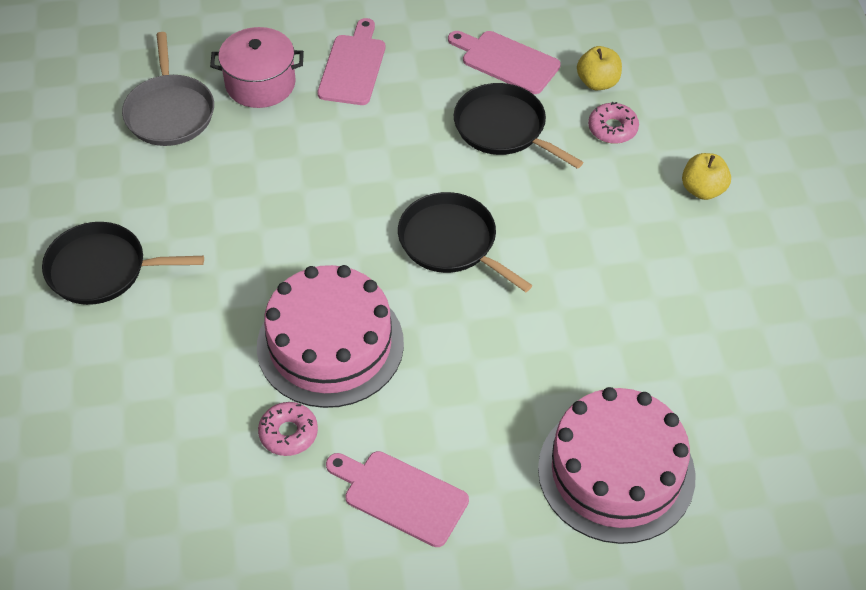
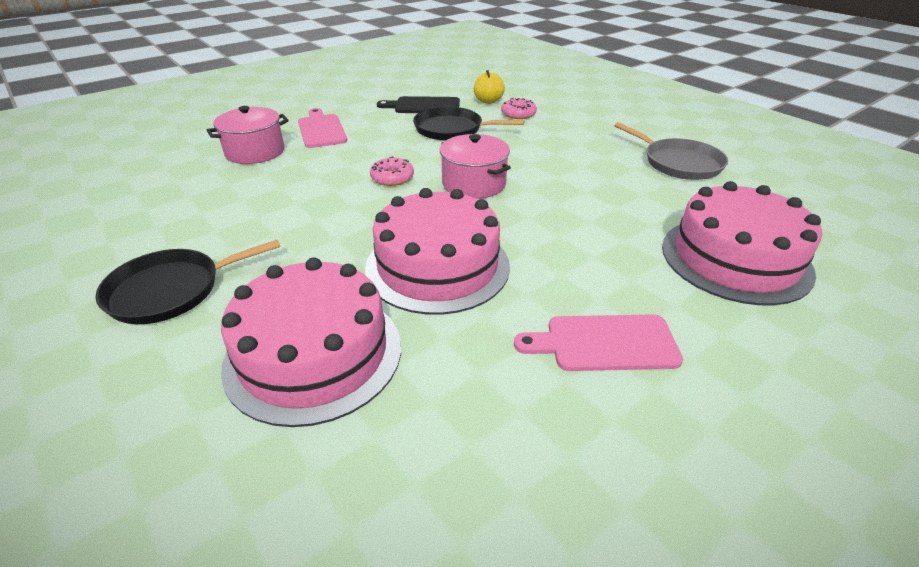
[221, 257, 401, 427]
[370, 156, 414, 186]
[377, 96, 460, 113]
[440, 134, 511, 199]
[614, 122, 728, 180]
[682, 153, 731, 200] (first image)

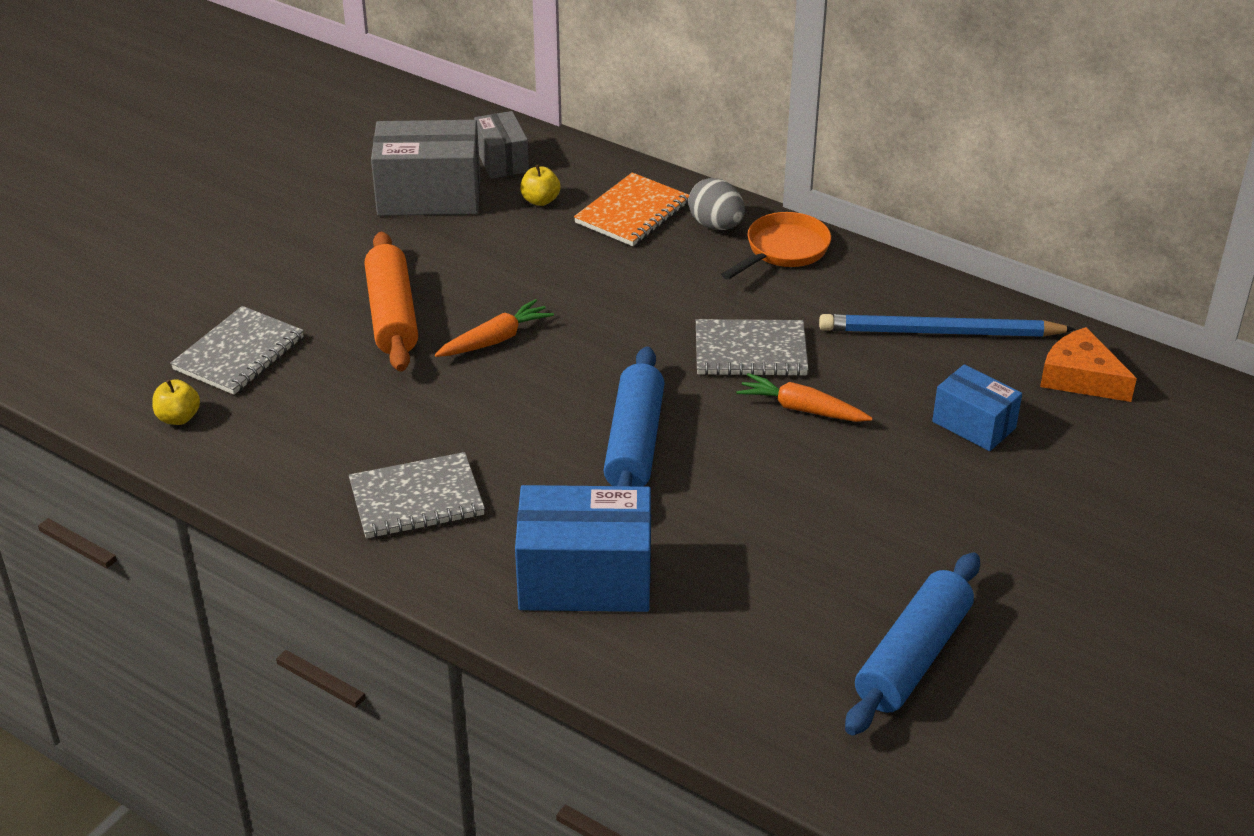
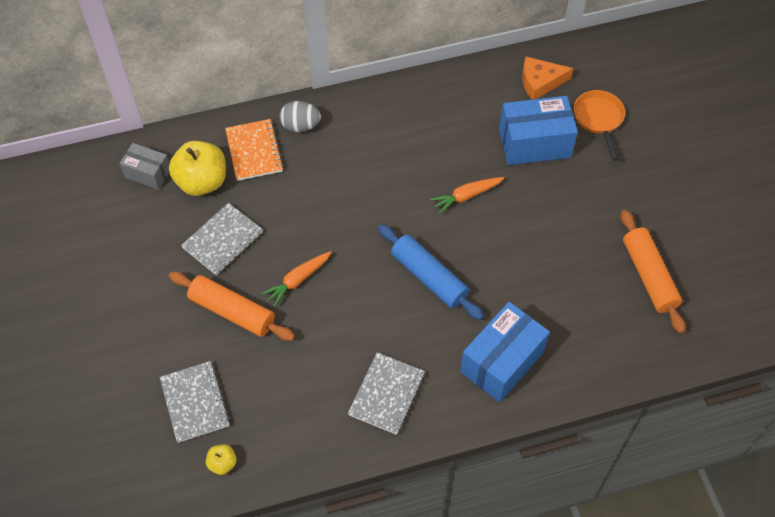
[169, 141, 226, 196]
[181, 203, 263, 275]
[261, 251, 332, 307]
[499, 96, 578, 165]
[574, 90, 625, 161]
[621, 210, 686, 334]
[371, 120, 480, 216] (first image)
[819, 314, 1076, 337] (first image)

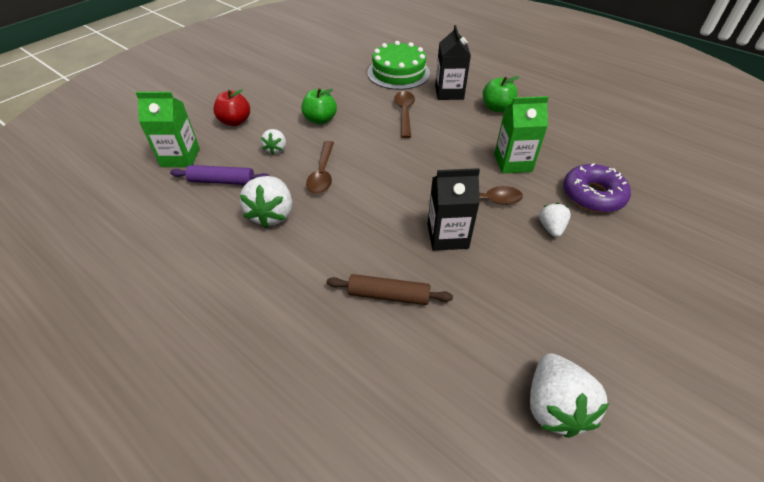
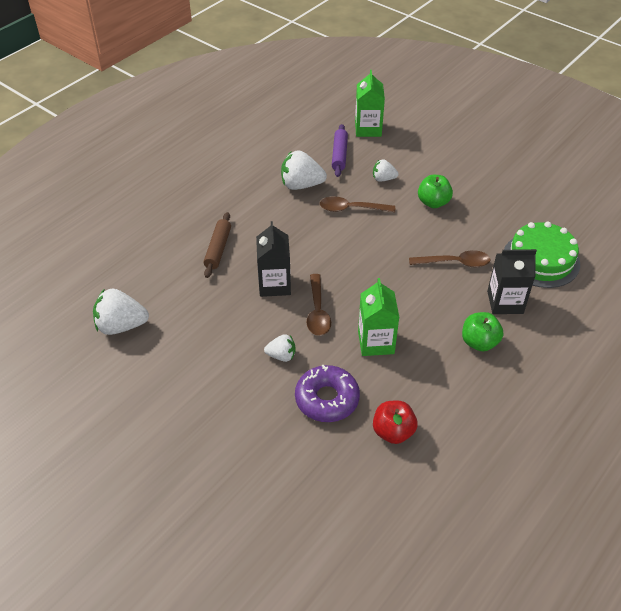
[373, 401, 418, 444]

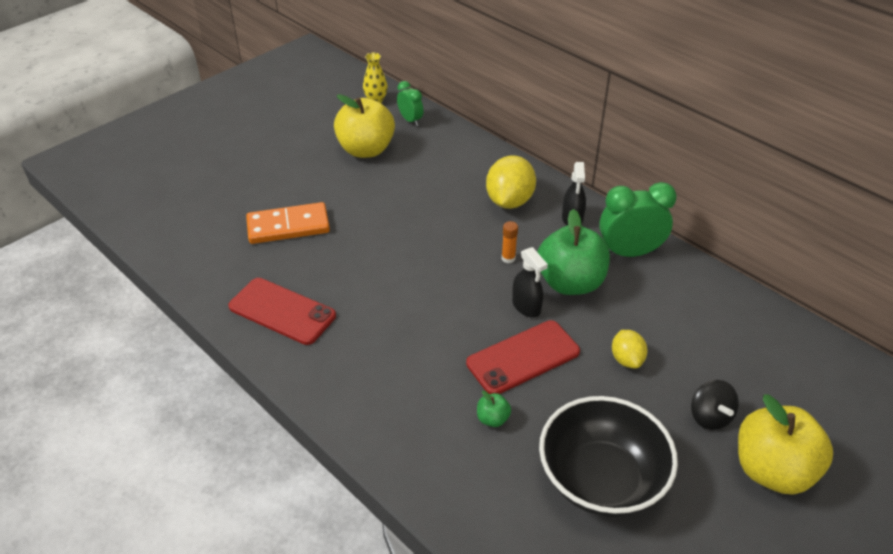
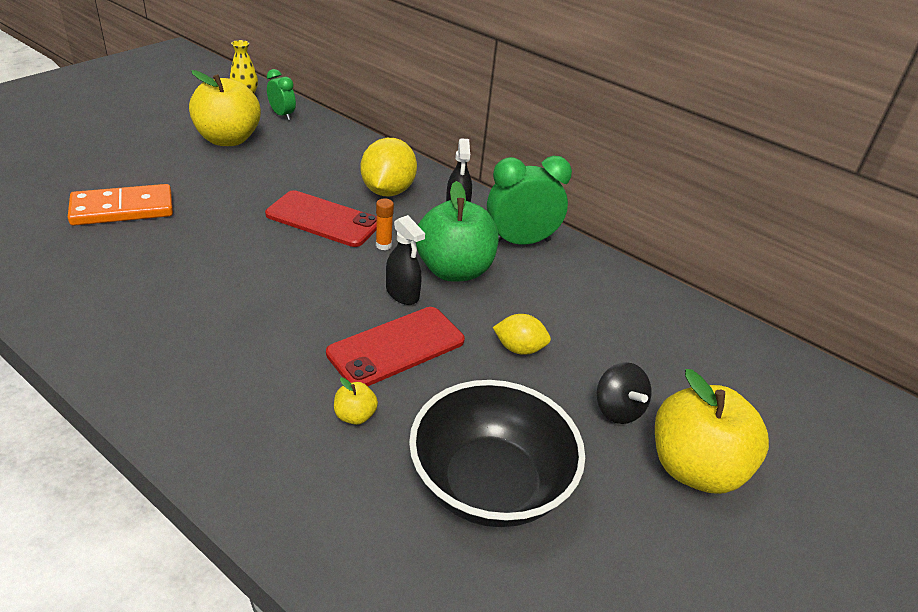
[265, 190, 377, 247]
[334, 378, 378, 425]
[493, 314, 551, 355]

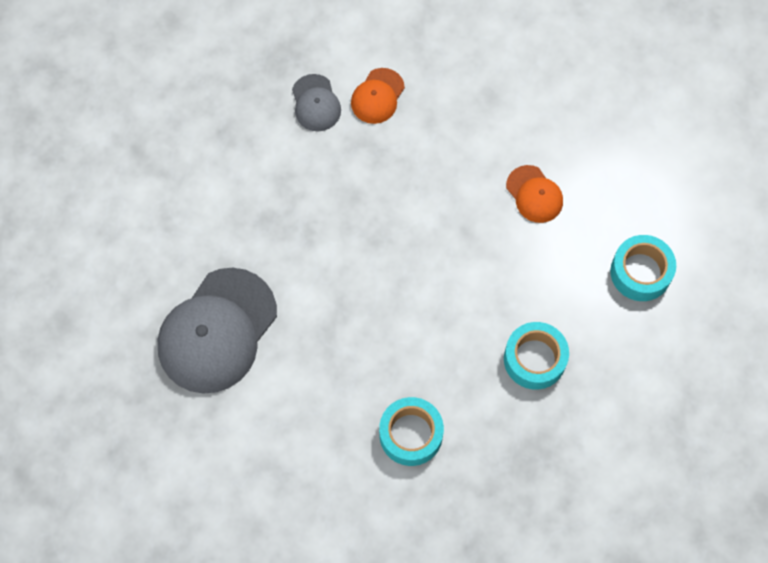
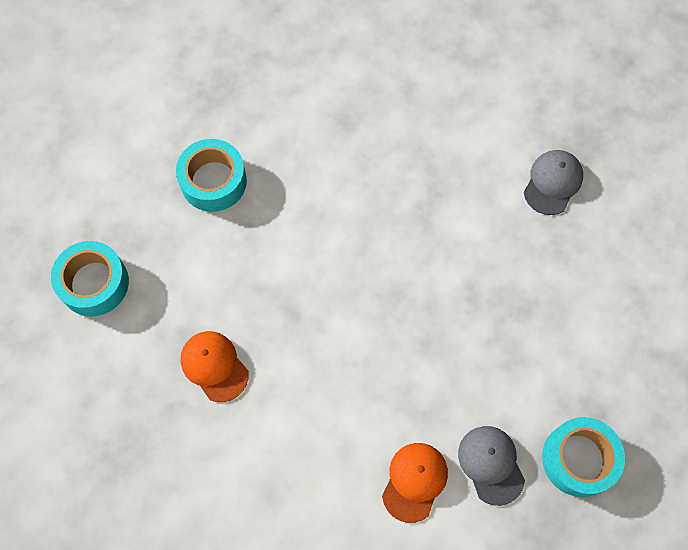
[524, 150, 583, 215]
[542, 417, 625, 497]

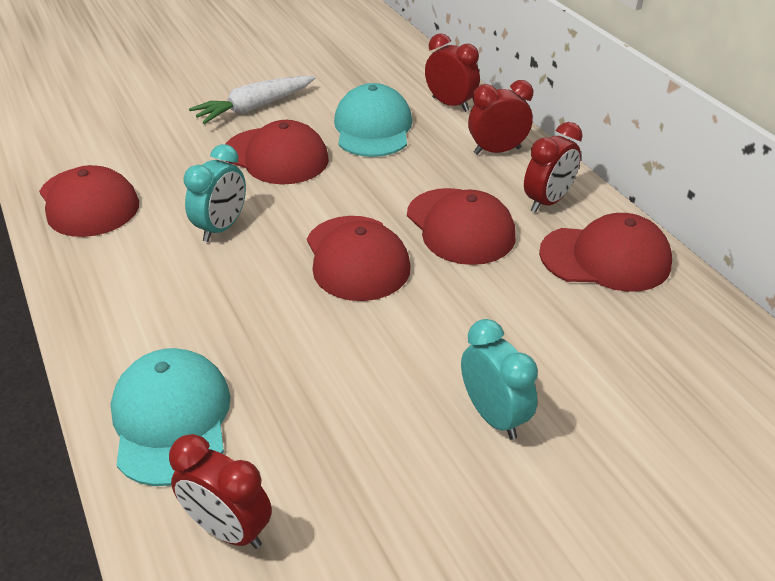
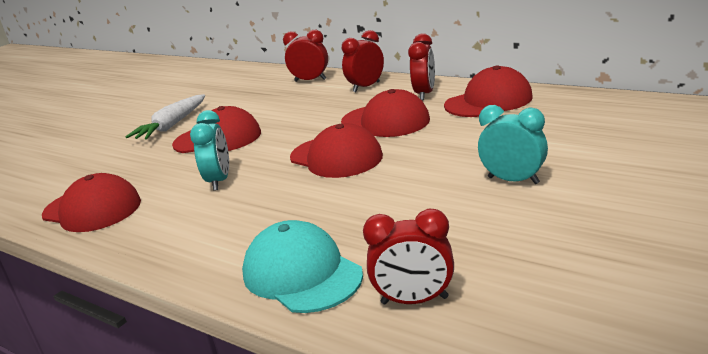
[334, 83, 412, 157] (first image)

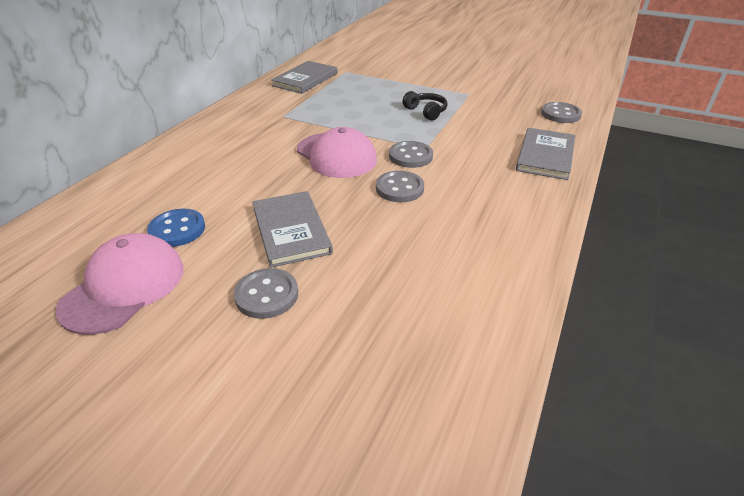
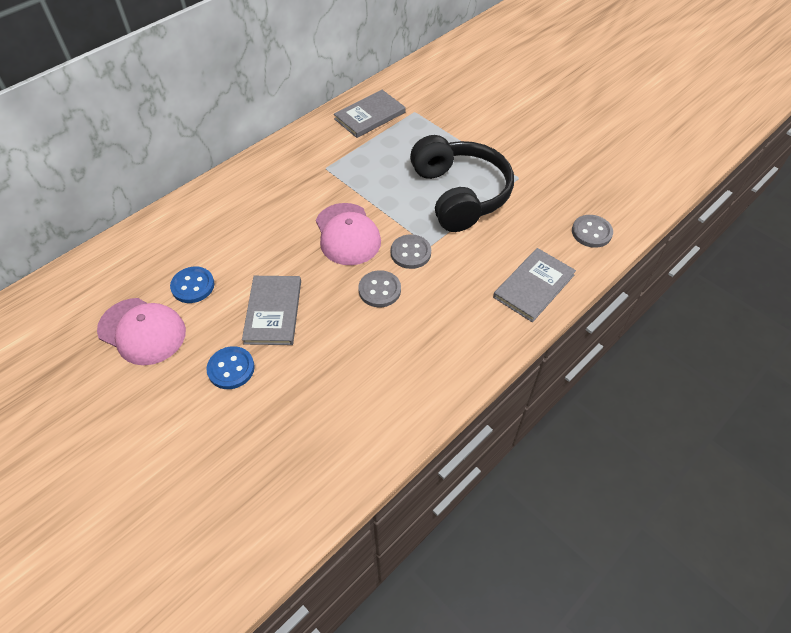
[97, 298, 186, 365]
[206, 346, 255, 389]
[410, 135, 514, 232]

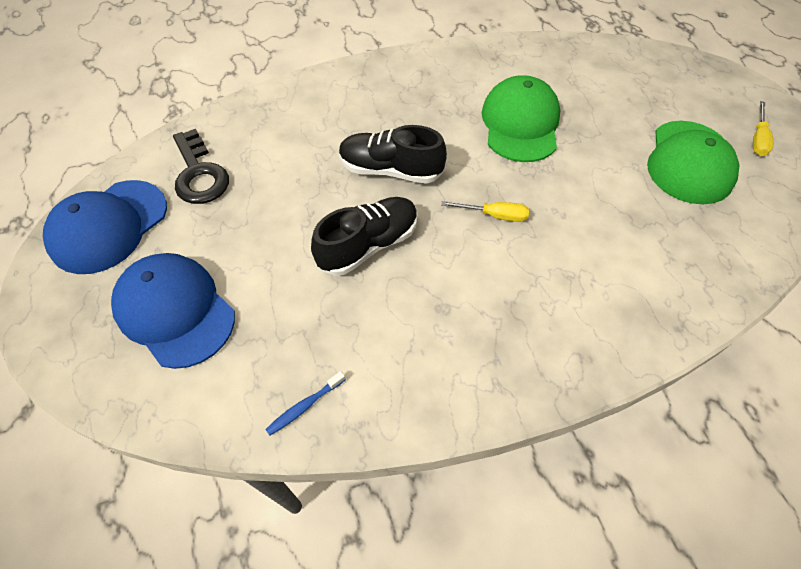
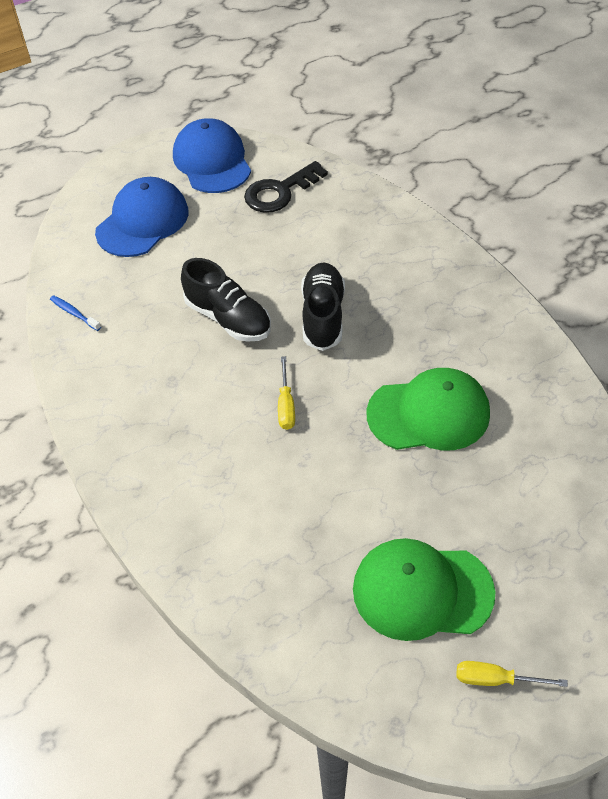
[173, 118, 251, 193]

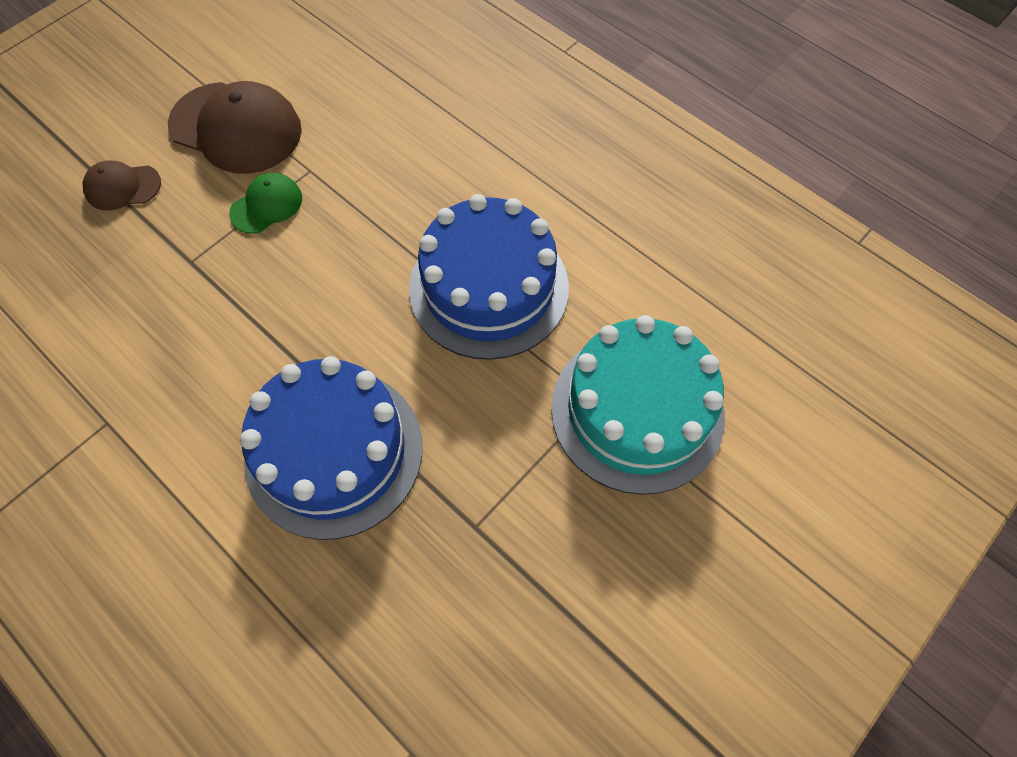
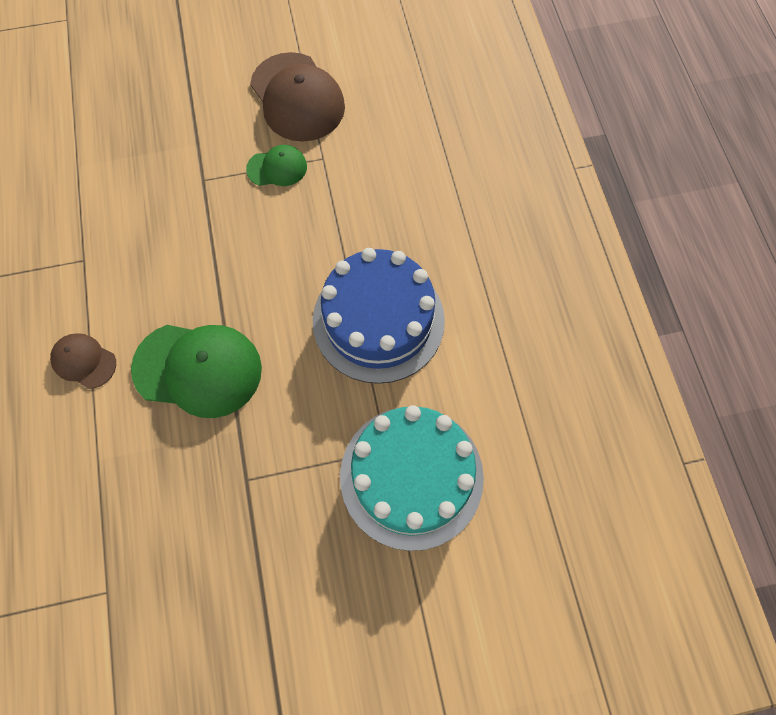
[50, 333, 116, 389]
[131, 325, 262, 418]

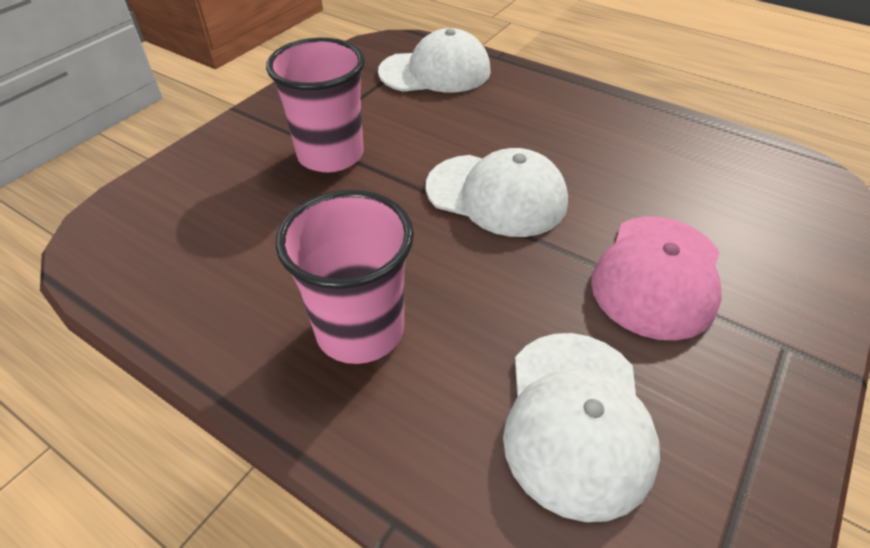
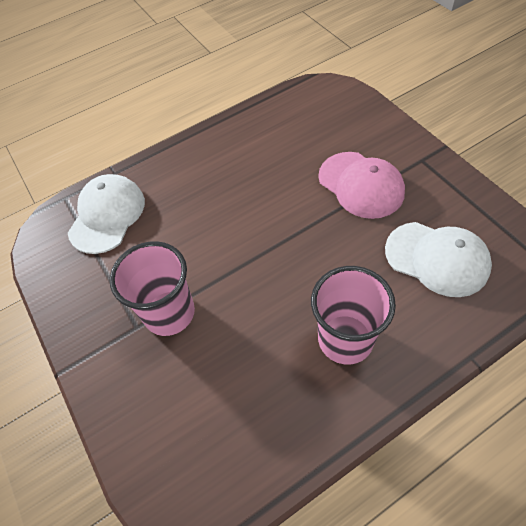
[426, 148, 568, 237] (first image)

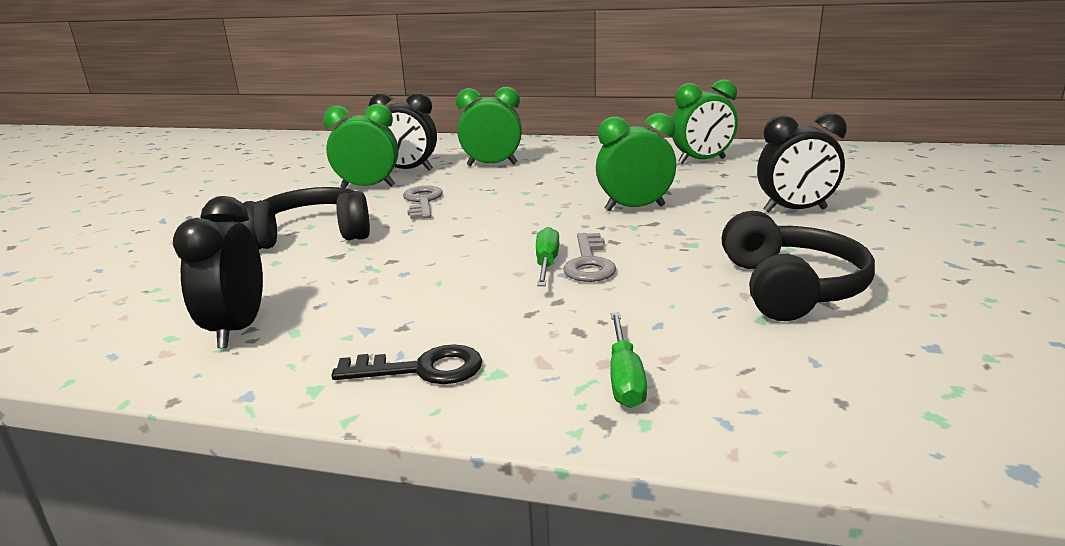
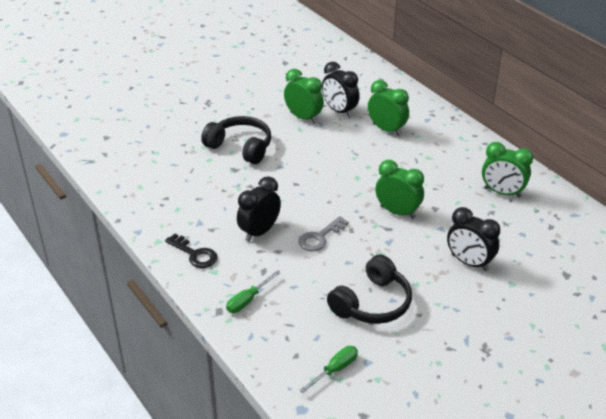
[237, 176, 281, 242]
[299, 346, 358, 393]
[403, 186, 443, 219] (first image)

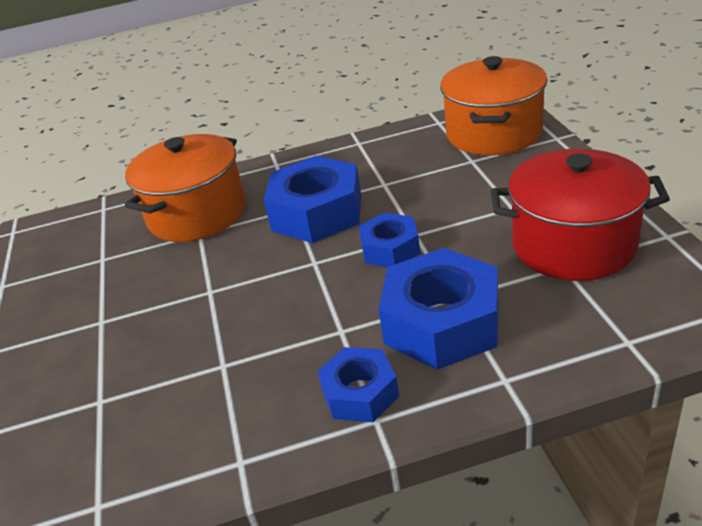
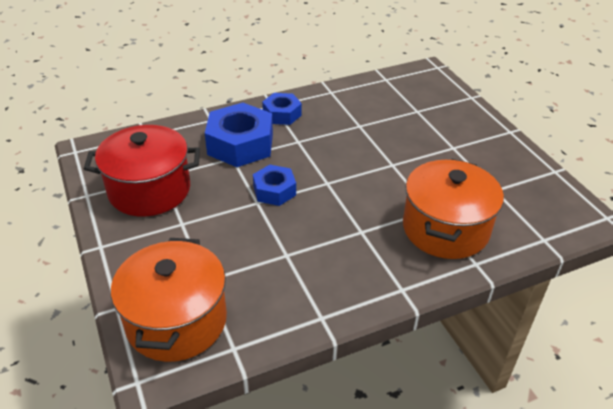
[264, 156, 361, 243] (first image)

